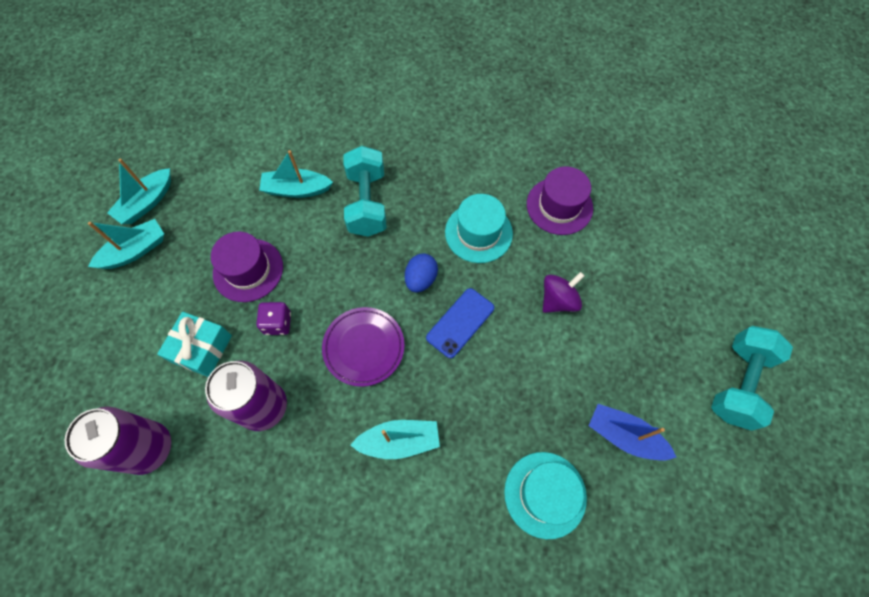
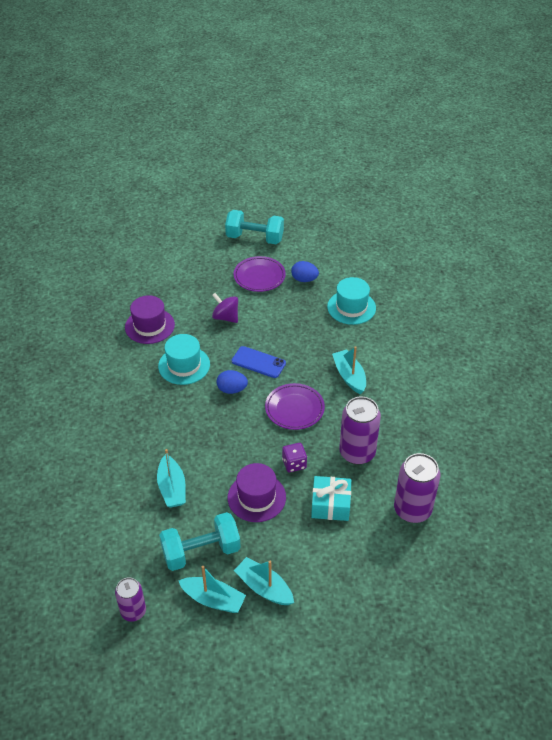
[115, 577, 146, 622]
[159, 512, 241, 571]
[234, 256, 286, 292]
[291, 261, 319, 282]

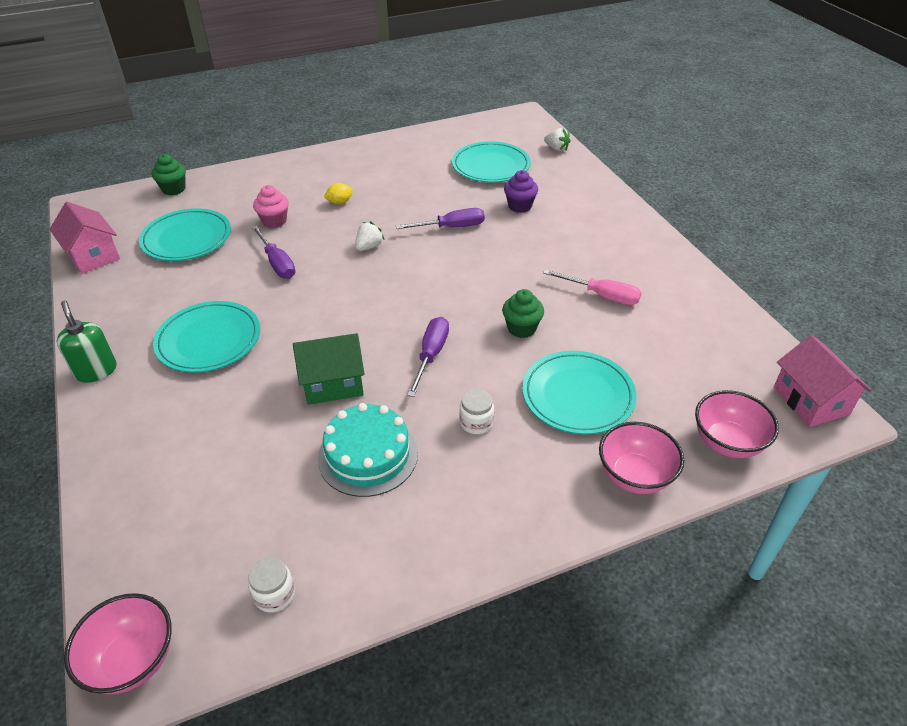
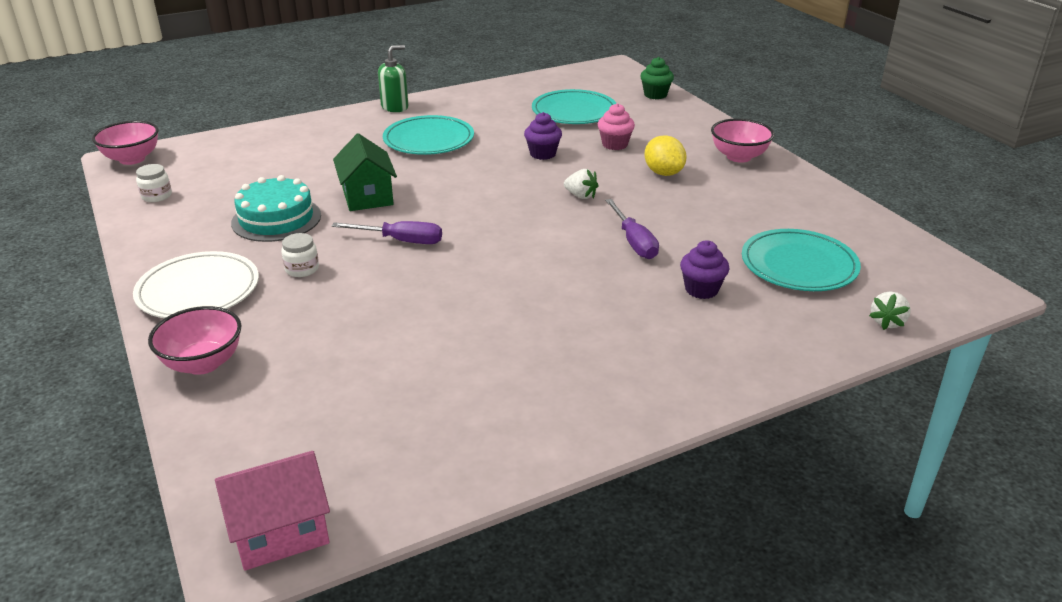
[133, 251, 259, 318]
[524, 112, 562, 160]
[644, 135, 686, 176]
[711, 118, 774, 163]
[49, 202, 120, 274] (first image)
[502, 289, 544, 338] (first image)
[522, 351, 637, 434] (first image)
[543, 269, 642, 305] (first image)

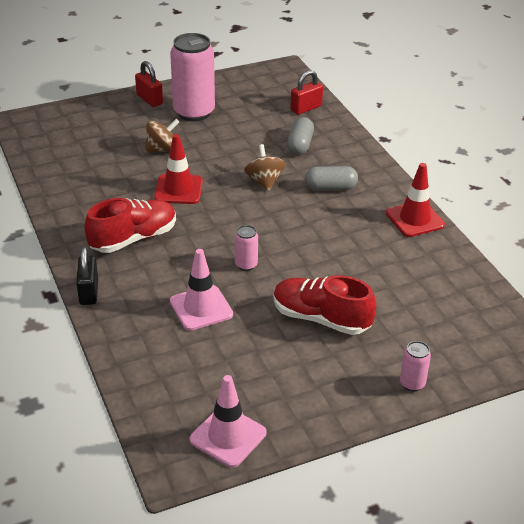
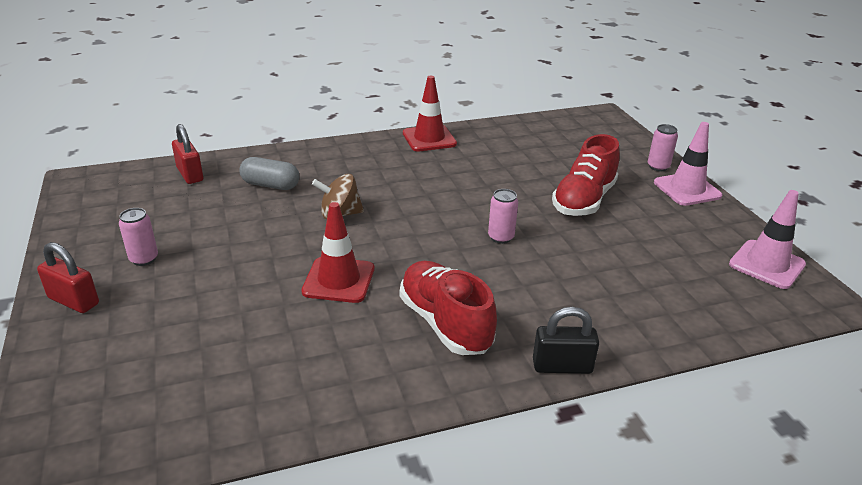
[37, 242, 99, 313]
[119, 208, 158, 266]
[654, 122, 722, 206]
[145, 119, 179, 153] (first image)
[305, 166, 358, 191] (first image)

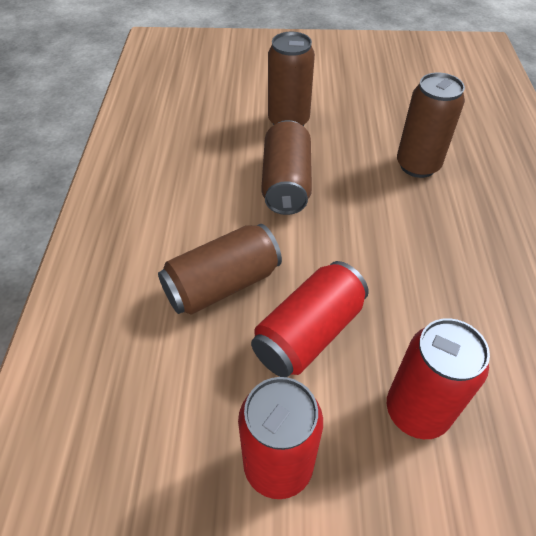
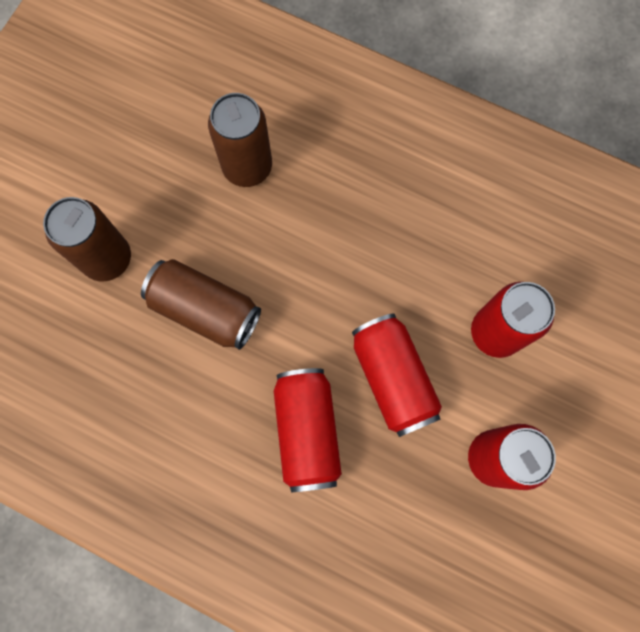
[274, 368, 342, 492]

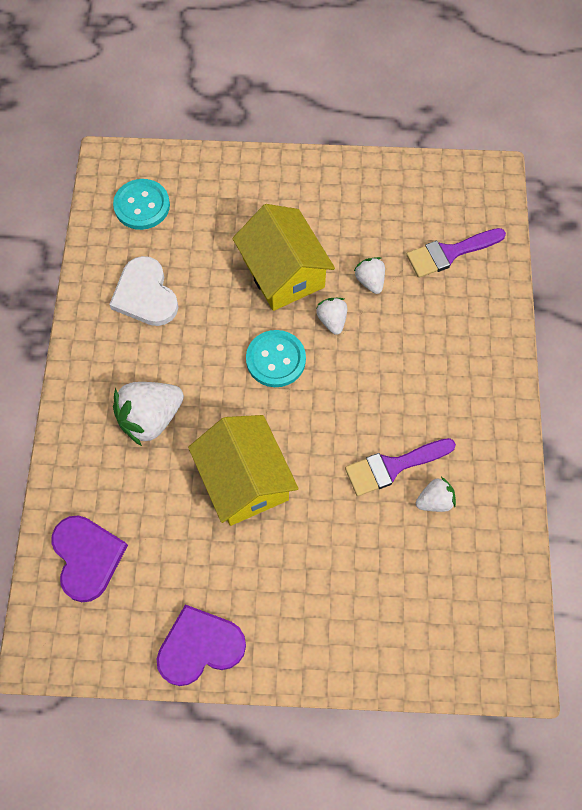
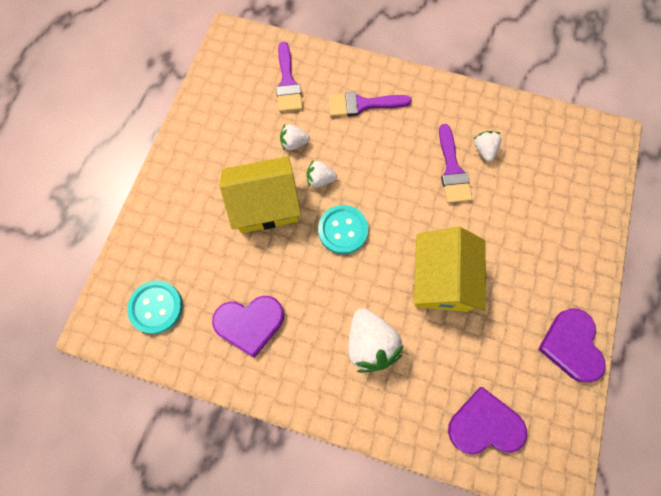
[212, 296, 284, 358]
[328, 92, 412, 117]
[414, 227, 486, 312]

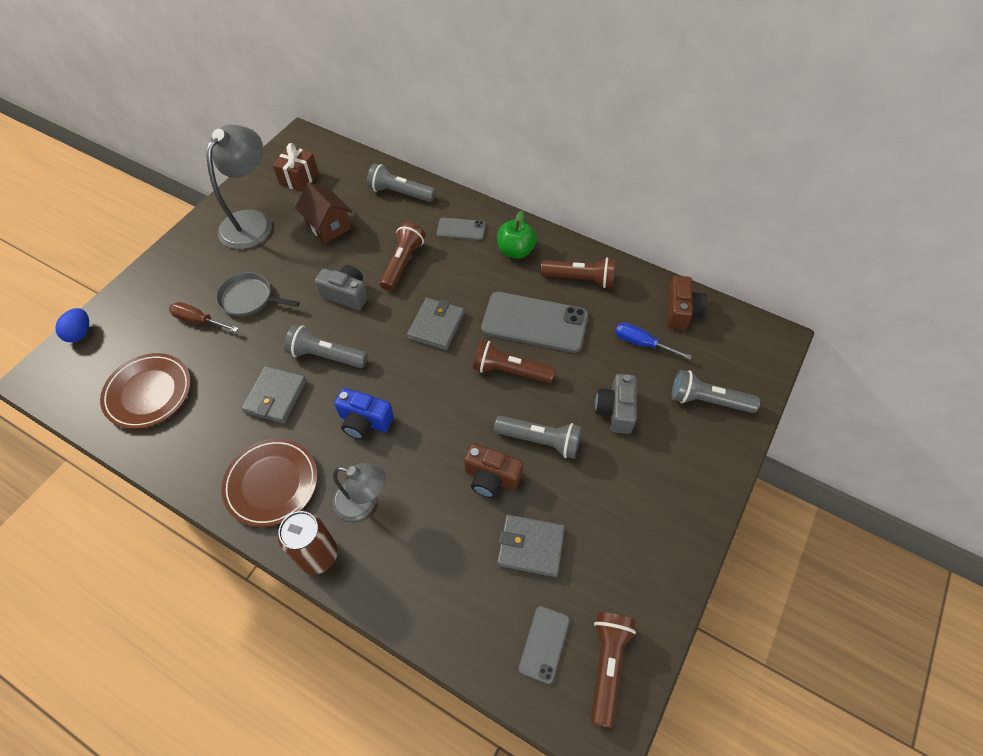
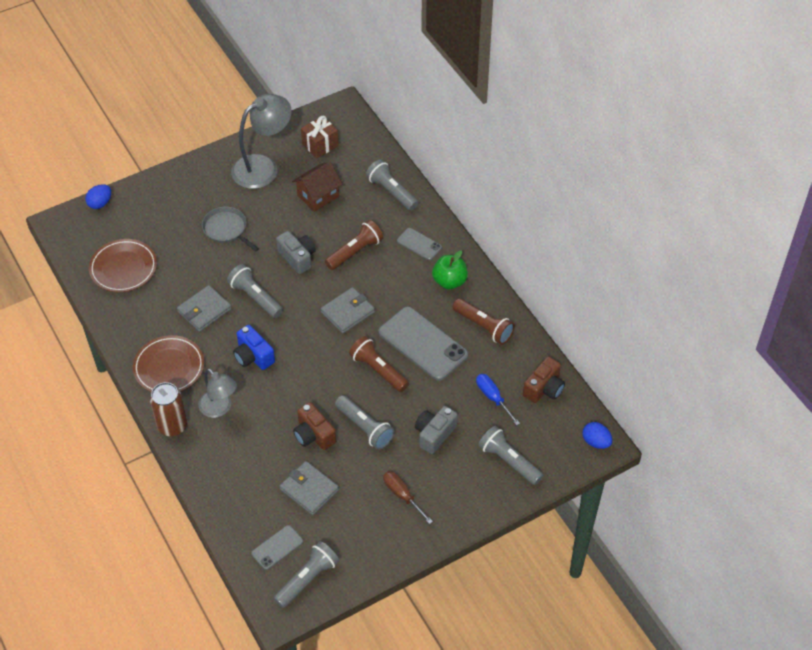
[273, 541, 339, 608]
[292, 162, 343, 212]
[383, 471, 433, 524]
[582, 422, 612, 449]

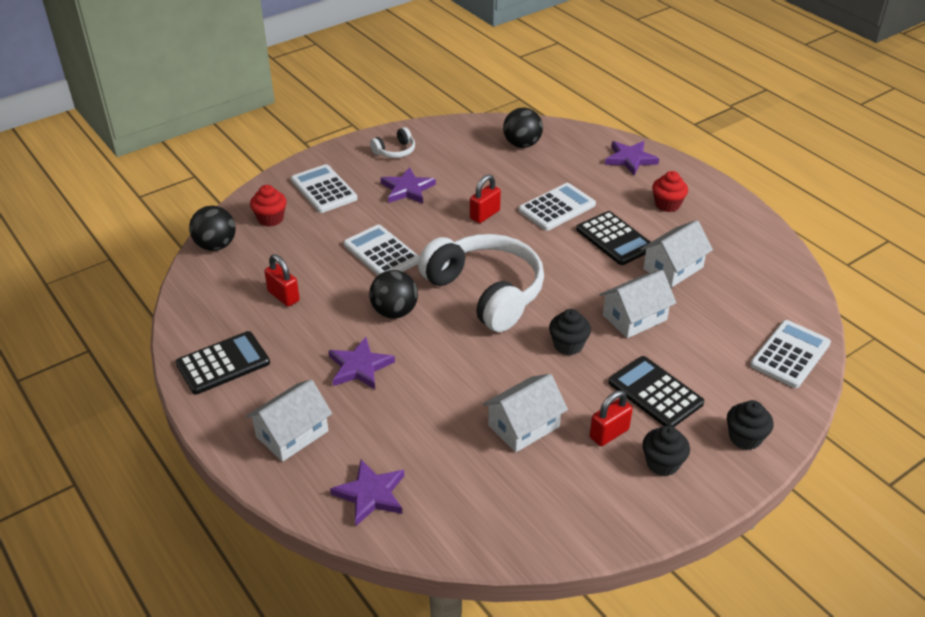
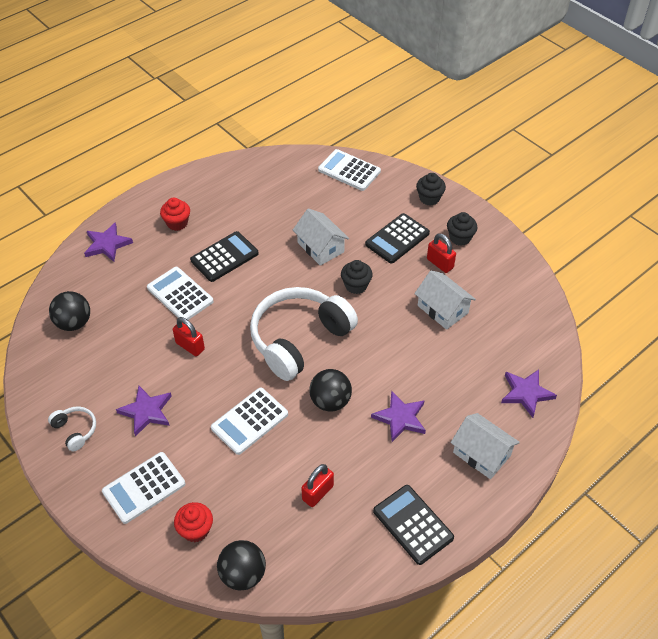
[641, 220, 713, 287] (first image)

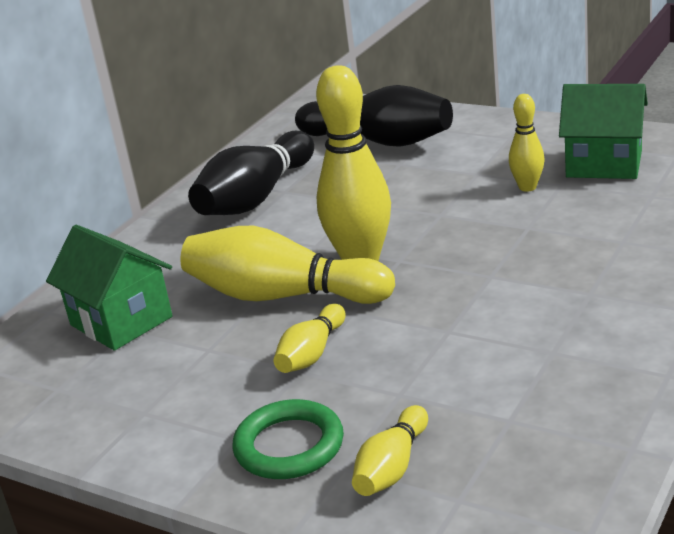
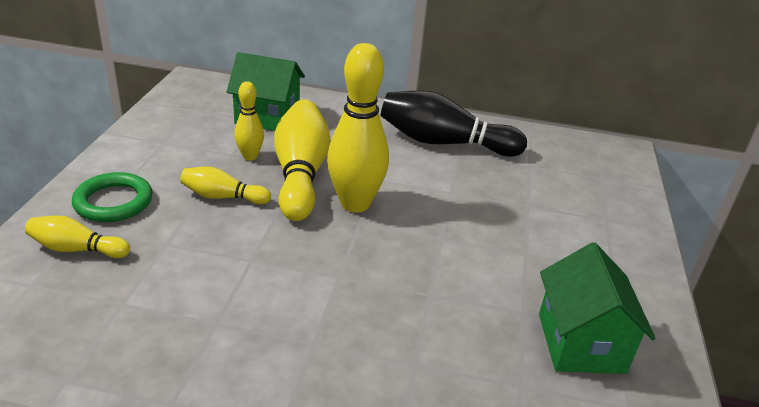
[227, 52, 305, 131]
[234, 81, 264, 161]
[295, 85, 453, 147] (first image)

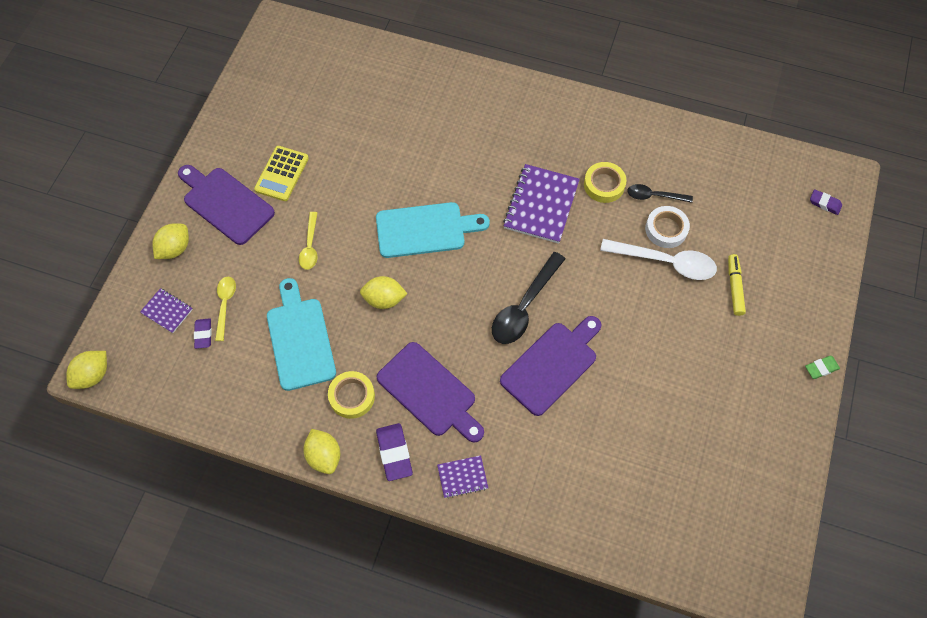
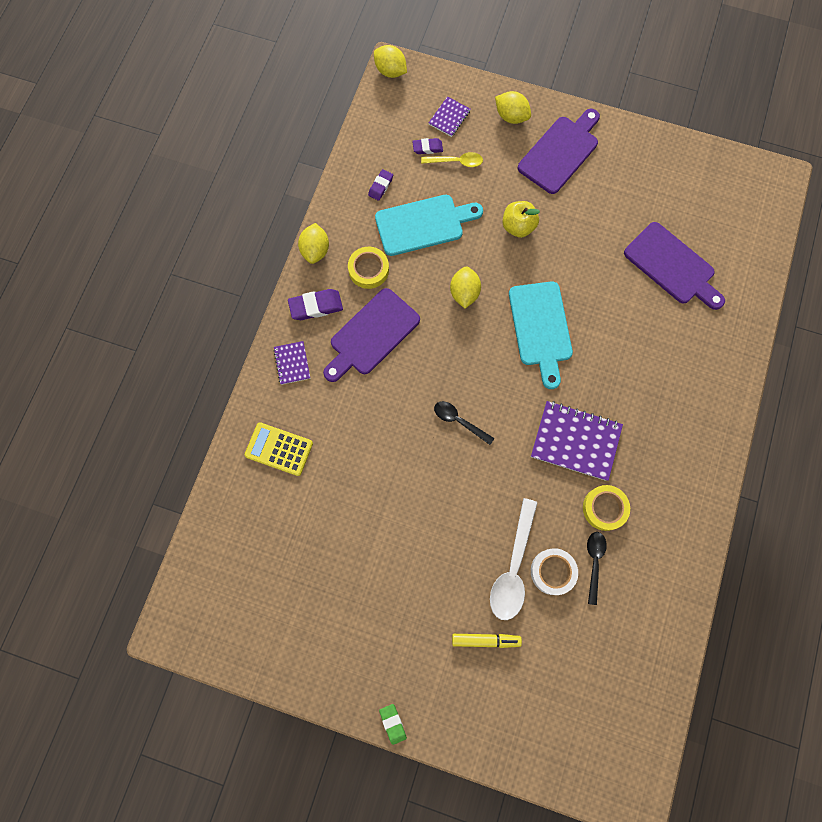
[244, 423, 313, 476]
[298, 223, 329, 264]
[368, 169, 393, 201]
[434, 401, 495, 445]
[502, 201, 540, 238]
[624, 222, 725, 310]

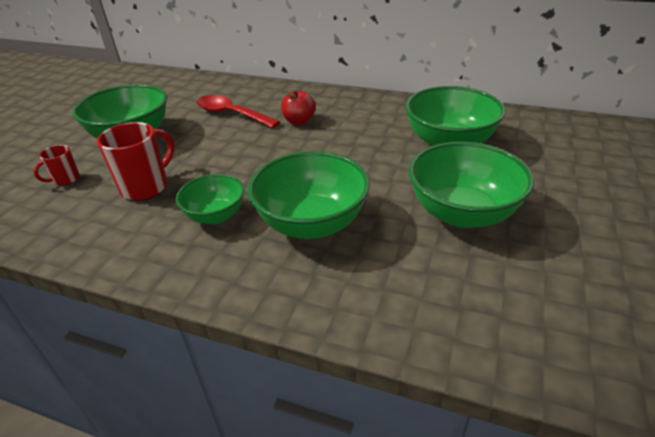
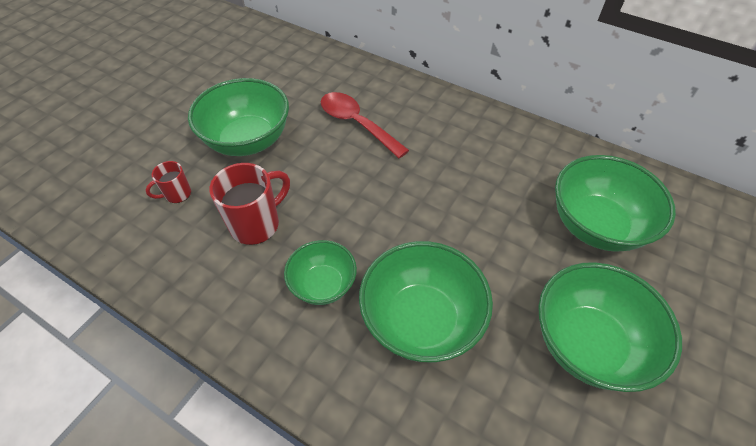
[281, 90, 316, 125] (first image)

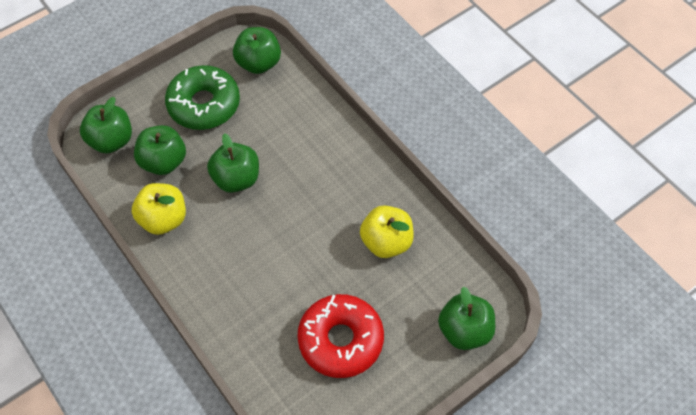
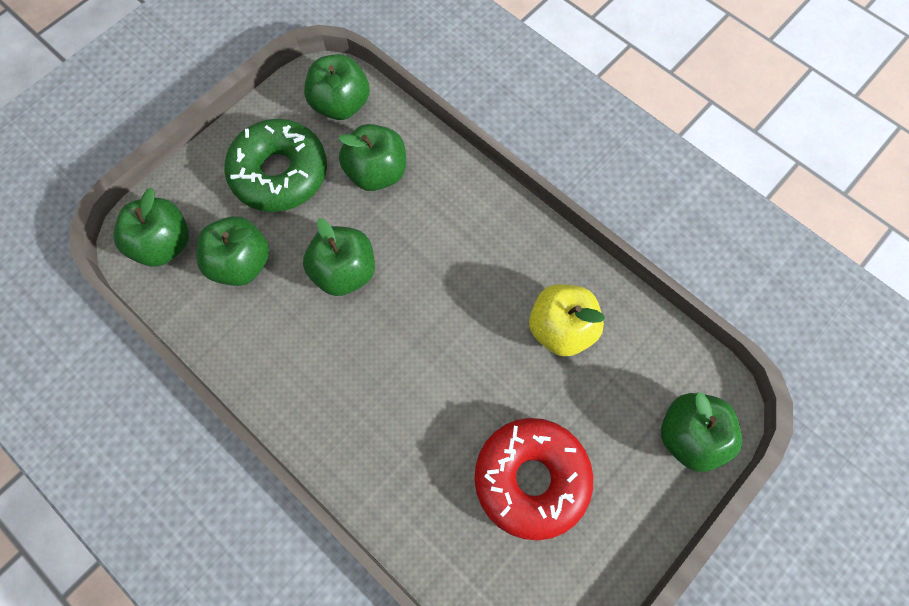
[338, 124, 406, 191]
[132, 183, 186, 235] (first image)

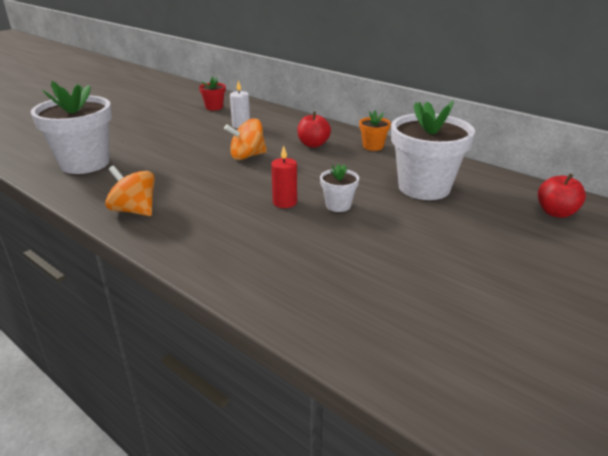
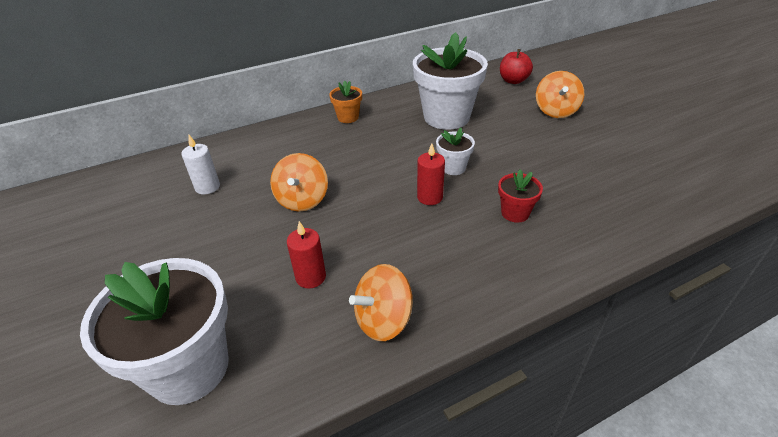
[287, 221, 326, 289]
[498, 169, 543, 223]
[536, 71, 584, 118]
[297, 112, 331, 148] (first image)

